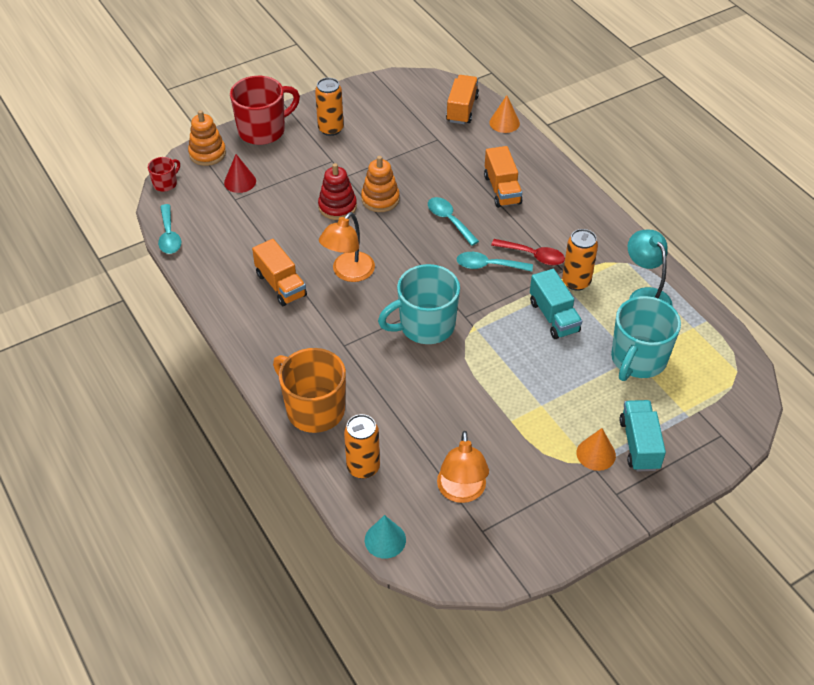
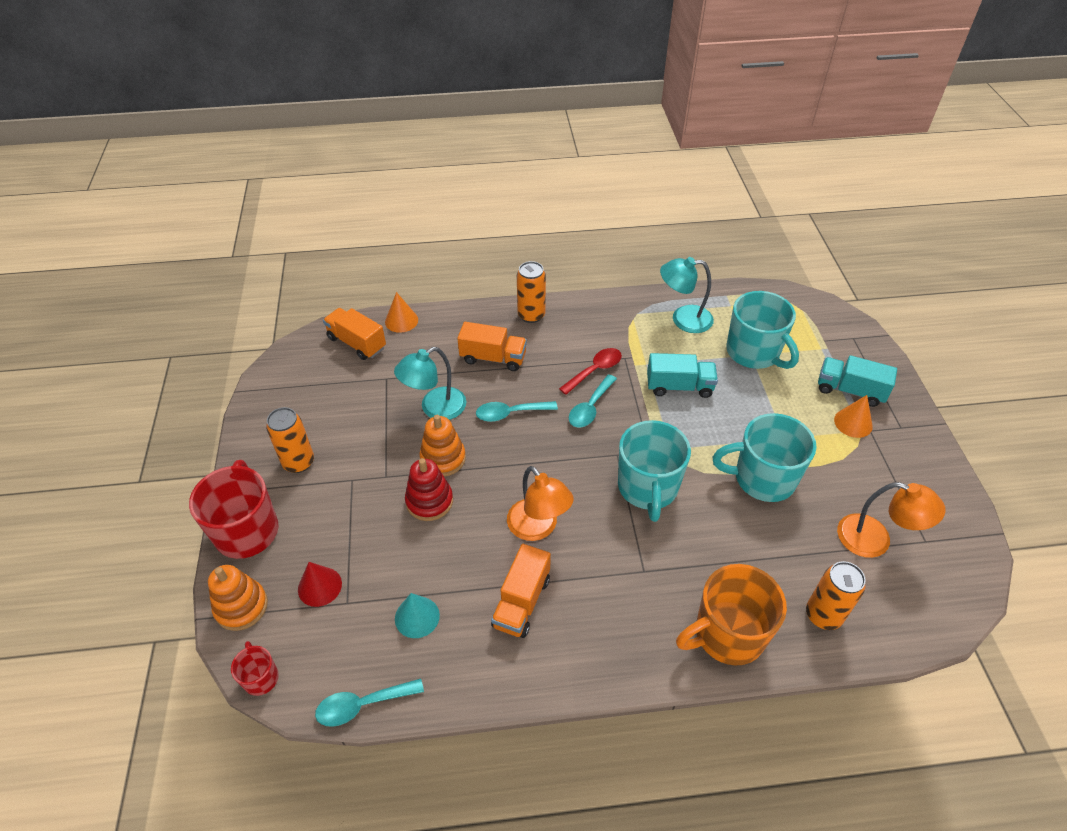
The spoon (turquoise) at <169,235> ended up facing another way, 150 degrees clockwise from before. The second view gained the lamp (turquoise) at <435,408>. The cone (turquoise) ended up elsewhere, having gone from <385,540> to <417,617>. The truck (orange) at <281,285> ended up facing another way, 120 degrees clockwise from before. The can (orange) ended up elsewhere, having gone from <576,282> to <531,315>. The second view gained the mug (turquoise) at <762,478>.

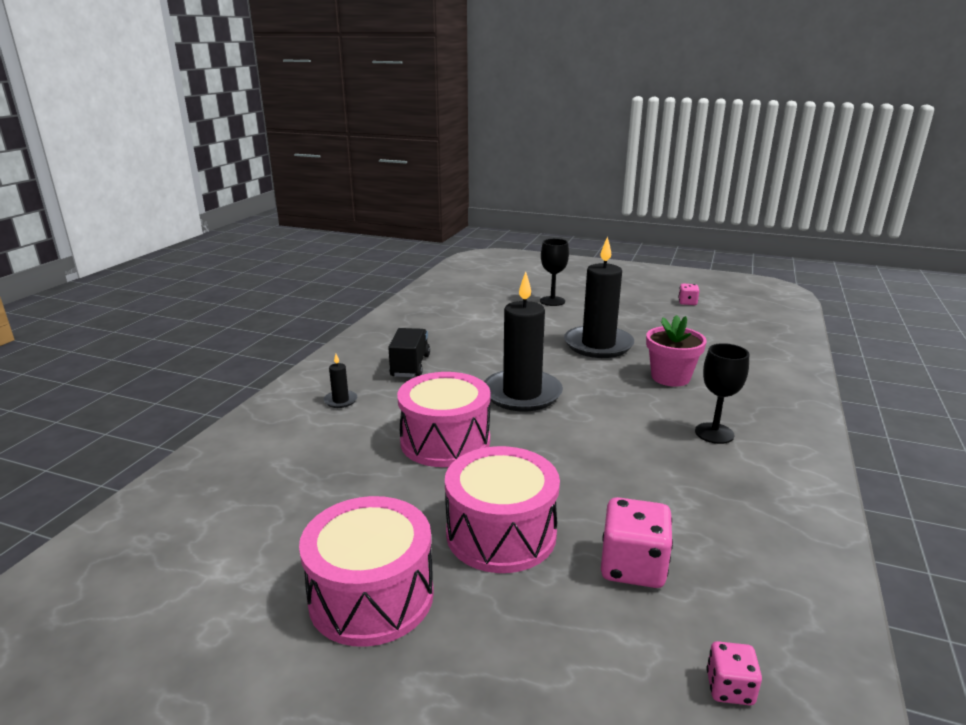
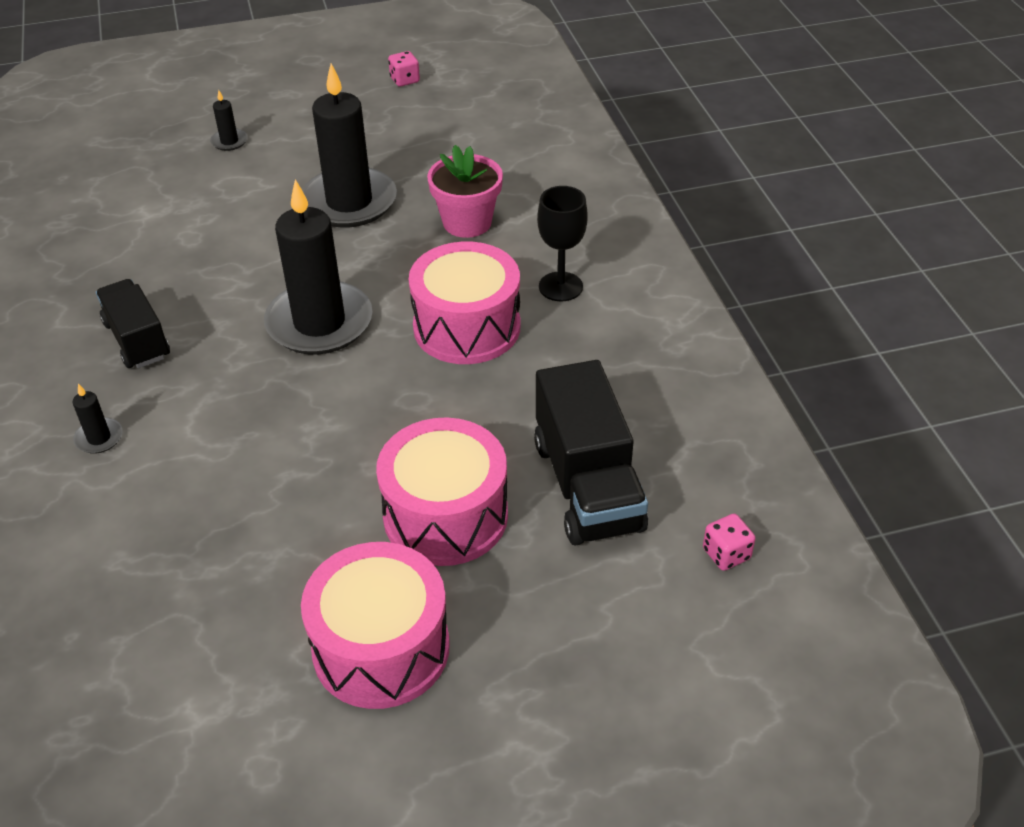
Where the goblet (black) stood at <552,301>, the candle (black) came to stand at <229,141>. The drum (pink) ended up elsewhere, having gone from <445,441> to <467,327>. Where the dice (pink) stood at <633,567>, the truck (black) came to stand at <587,485>.

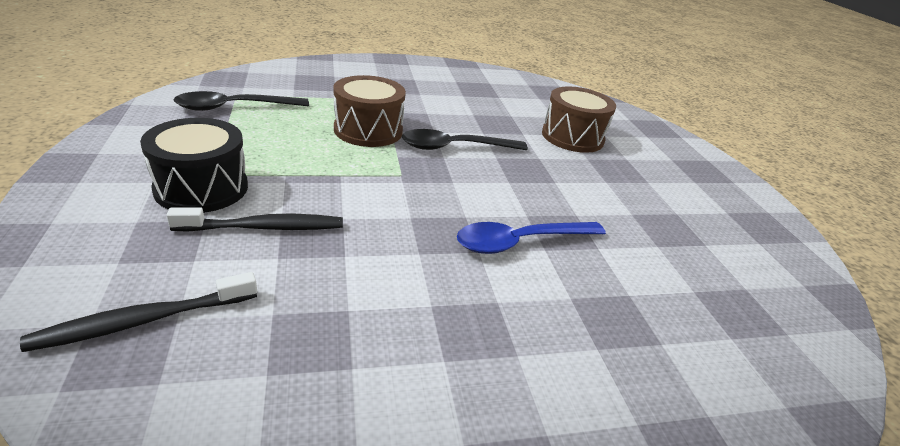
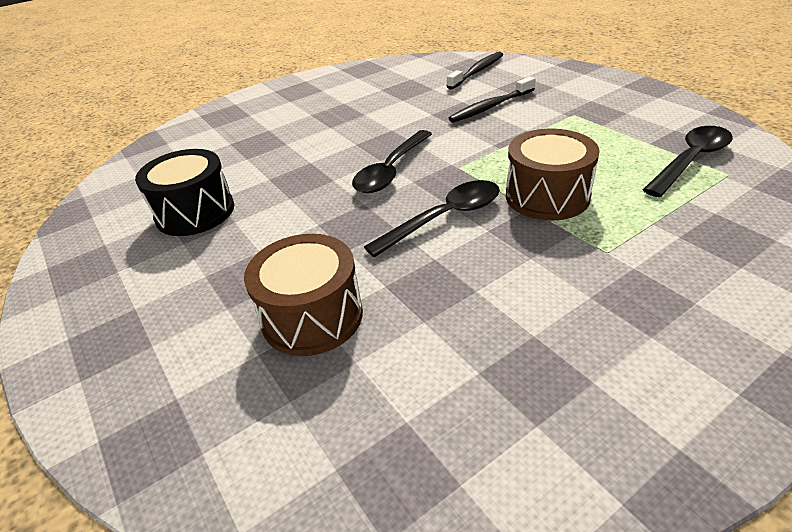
The drum (black) ended up elsewhere, having gone from <201,188> to <195,212>. The second view gained the spoon (black) at <391,170>. The second view lost the spoon (blue) at <520,242>.

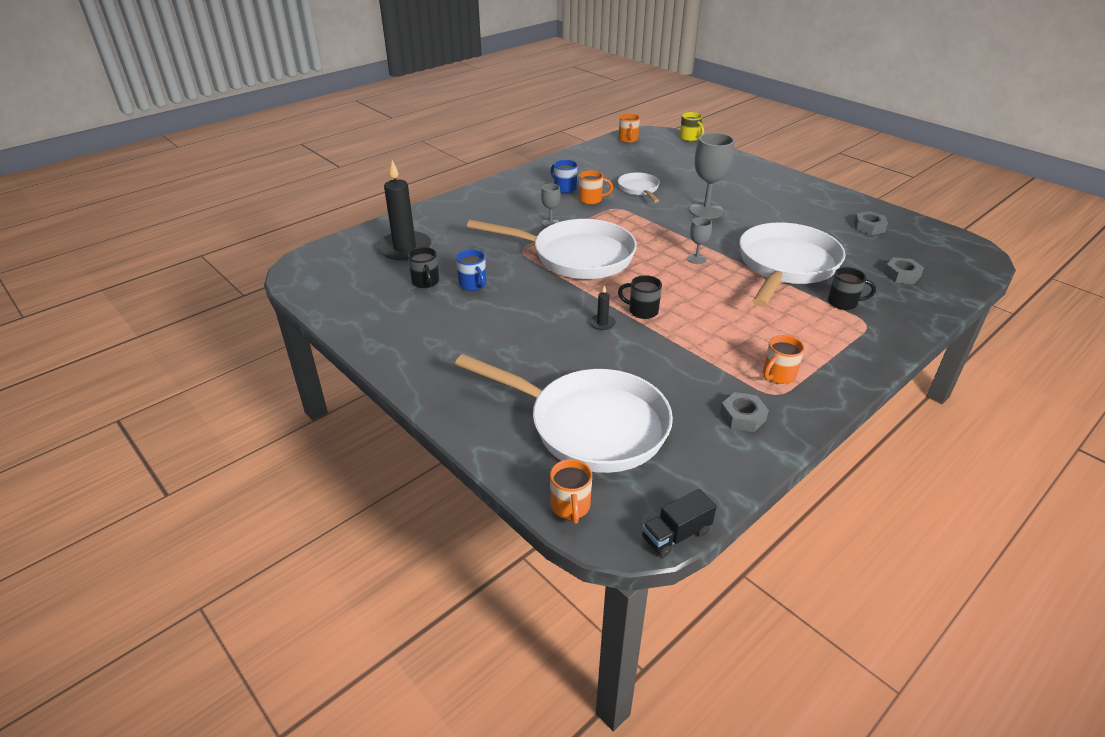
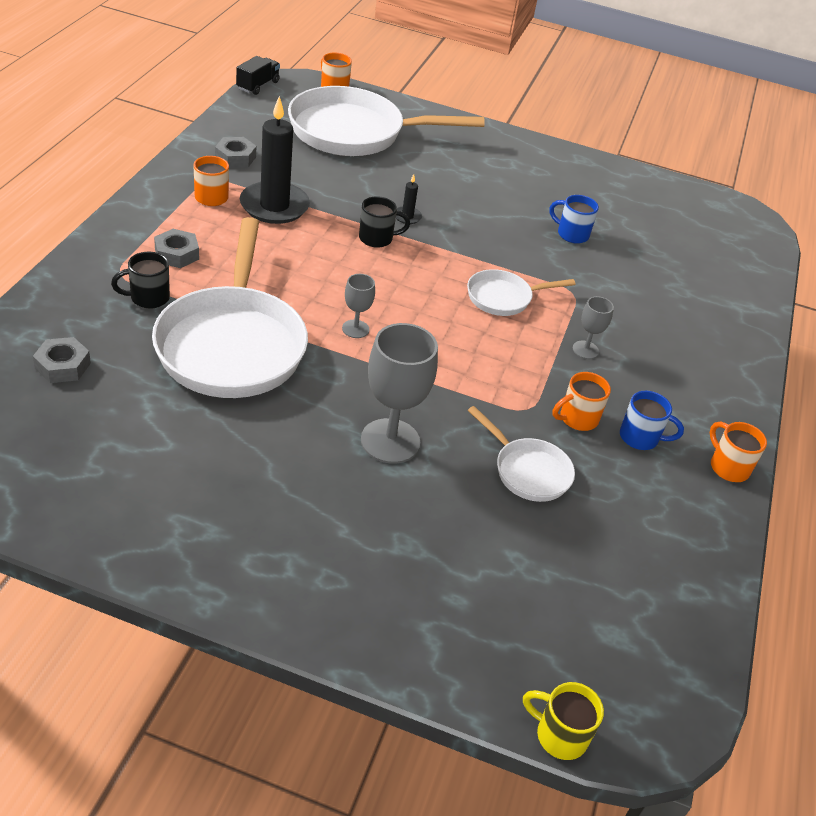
The nut (grey) ended up elsewhere, having gone from <869,227> to <177,254>. The candle (black) ended up elsewhere, having gone from <405,248> to <274,206>. The size of the pan (white) at <576,256> changed by a factor of 0.49. The mug (orange) ended up elsewhere, having gone from <628,139> to <728,467>. The second view lost the mug (black) at <426,282>.

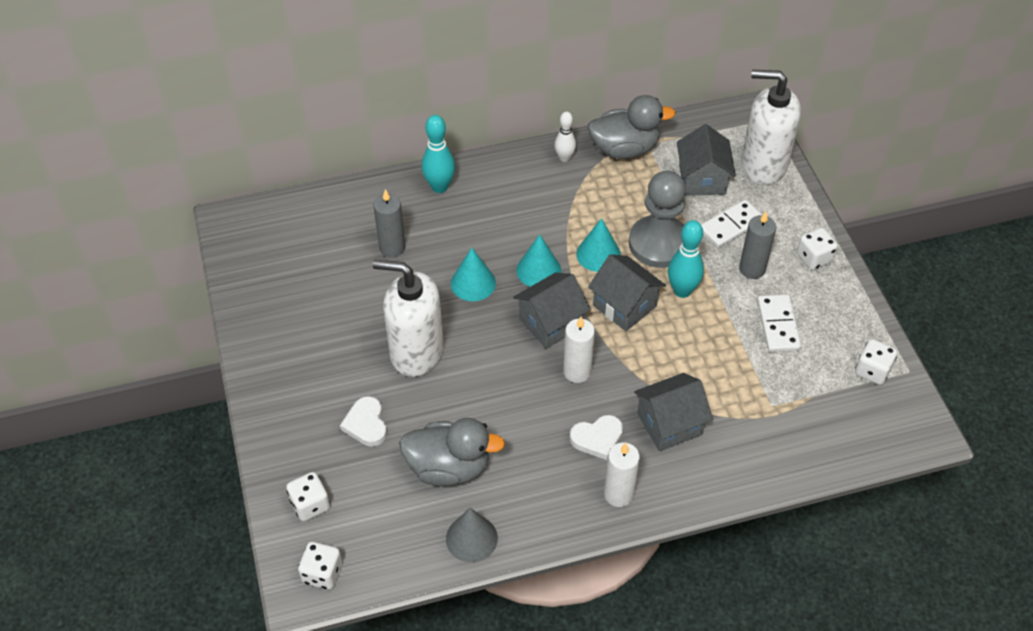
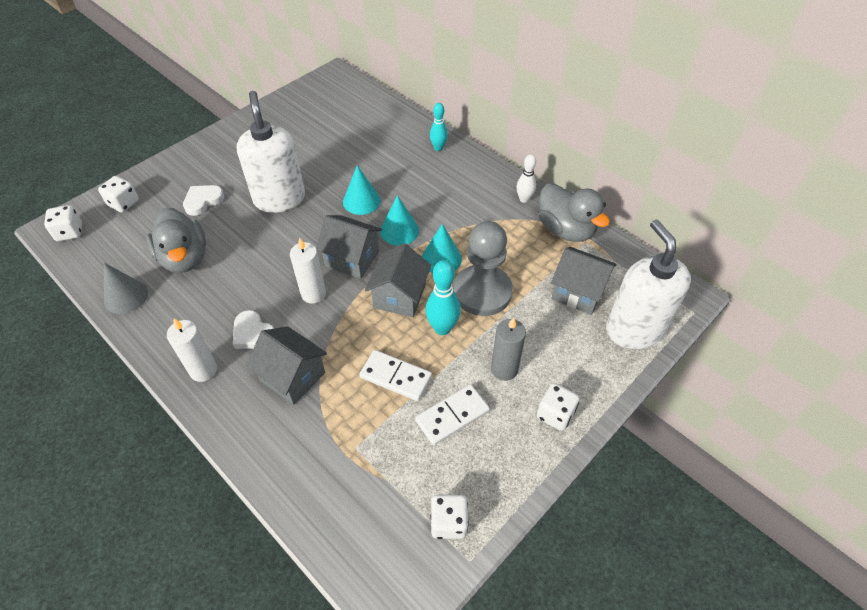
The domino (white) ended up elsewhere, having gone from <731,226> to <396,377>. The size of the bowling pin (turquoise) at <439,187> changed by a factor of 0.66. The house (grey) at <702,179> ended up facing another way, 60 degrees clockwise from before. The second view lost the candle (grey) at <392,247>.

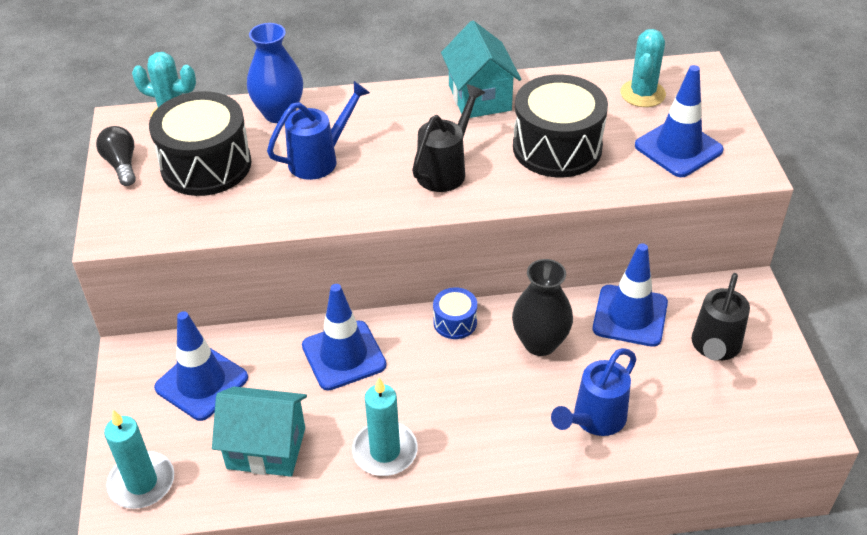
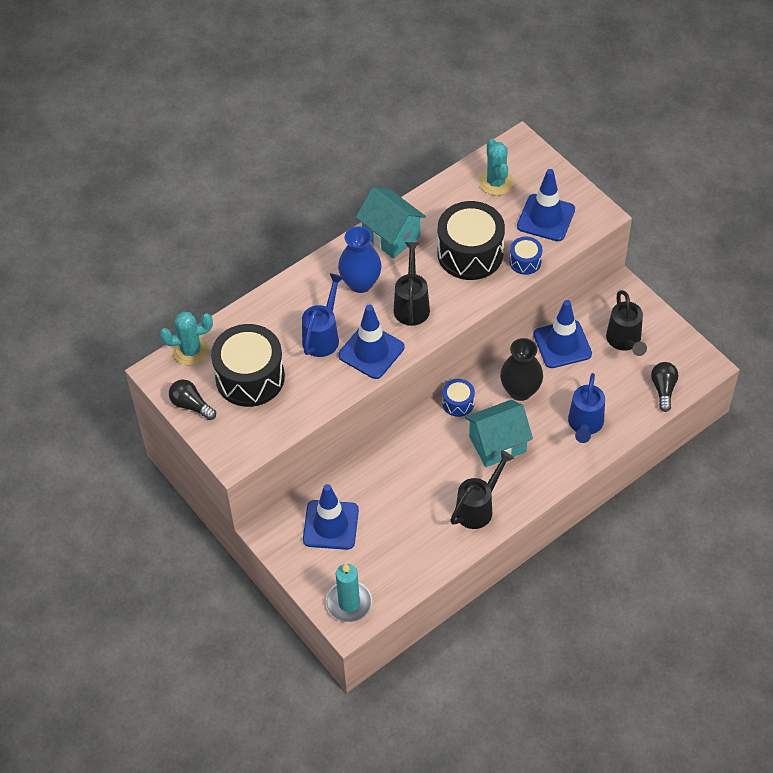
The vase (blue) ended up elsewhere, having gone from <279,113> to <360,283>. The traffic cone (blue) ended up elsewhere, having gone from <344,355> to <371,351>. Where the candle (turquoise) stood at <385,451>, the watering can (black) came to stand at <478,508>. The house (turquoise) ended up elsewhere, having gone from <266,448> to <497,444>. The second view gained the drum (blue) at <525,261>. The second view gained the light bulb (black) at <663,389>.

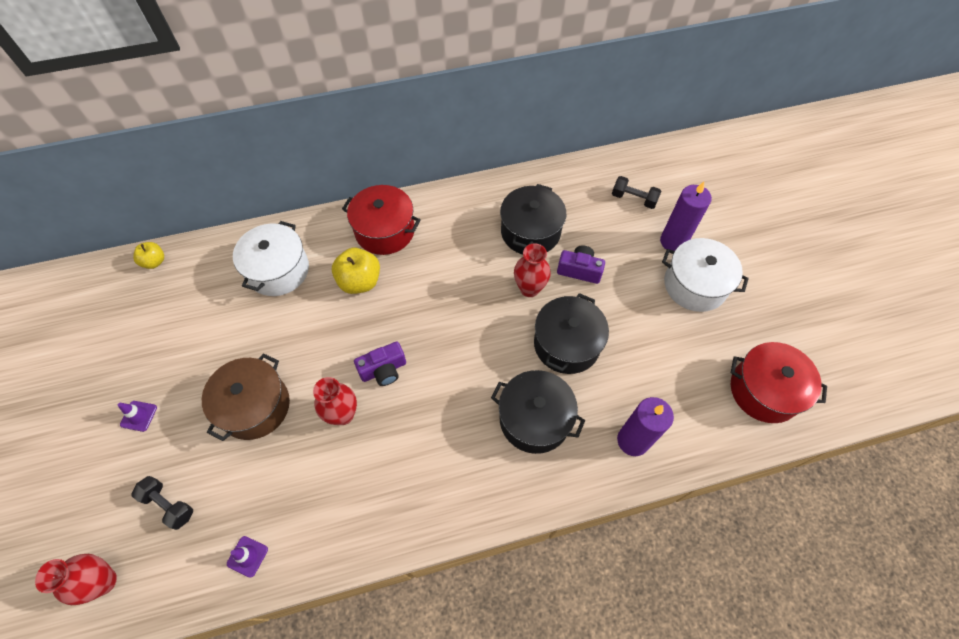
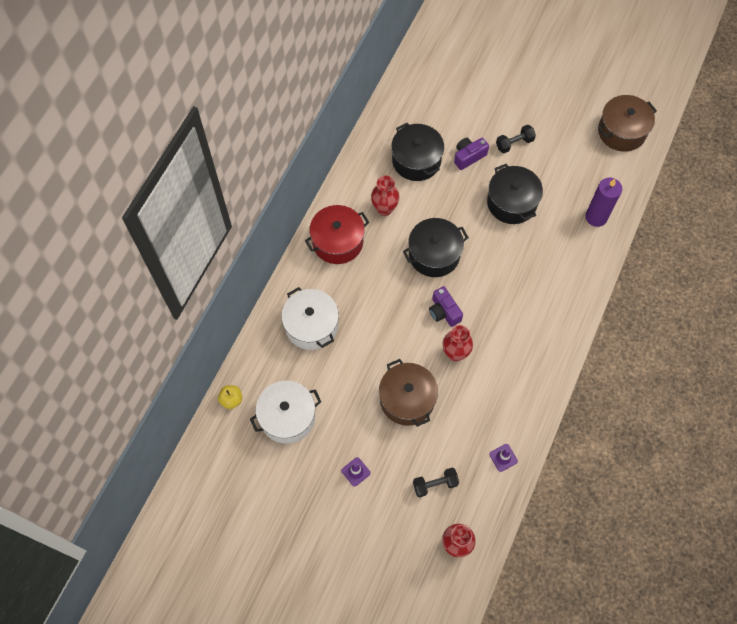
The pot (white) ended up elsewhere, having gone from <695,285> to <287,417>. The vase (red) ended up elsewhere, having gone from <529,288> to <384,209>. The pot (black) ended up elsewhere, having gone from <534,419> to <434,255>. The camera (purple) at <383,370> ended up facing another way, 135 degrees clockwise from before. The dumbbell (black) ended up elsewhere, having gone from <633,199> to <514,143>. What was the pot (red) at <764,390> turned into the pot (brown) at <621,131>. The second view lost the apple (yellow) at <360,281>. The second view lost the candle (purple) at <673,241>.

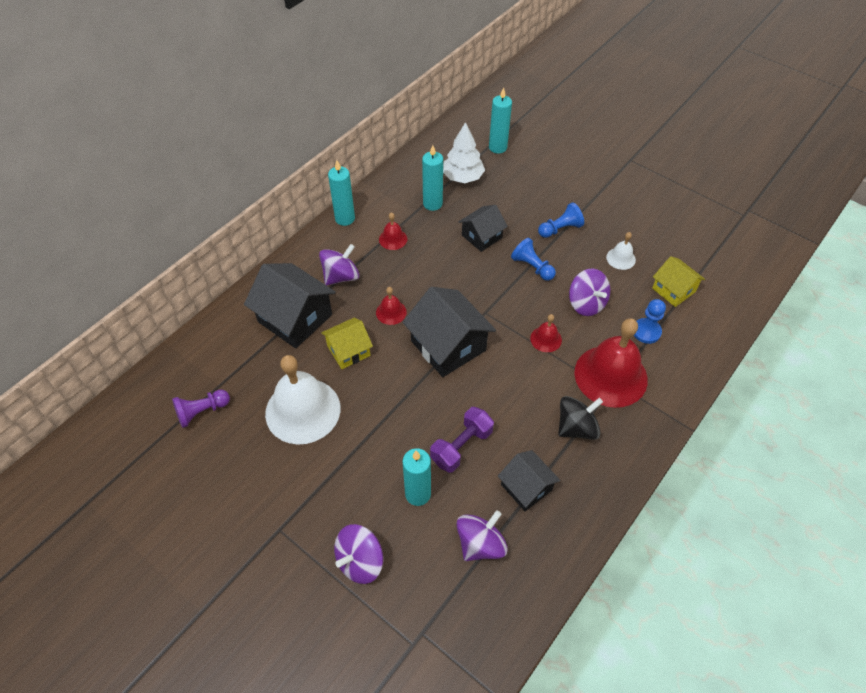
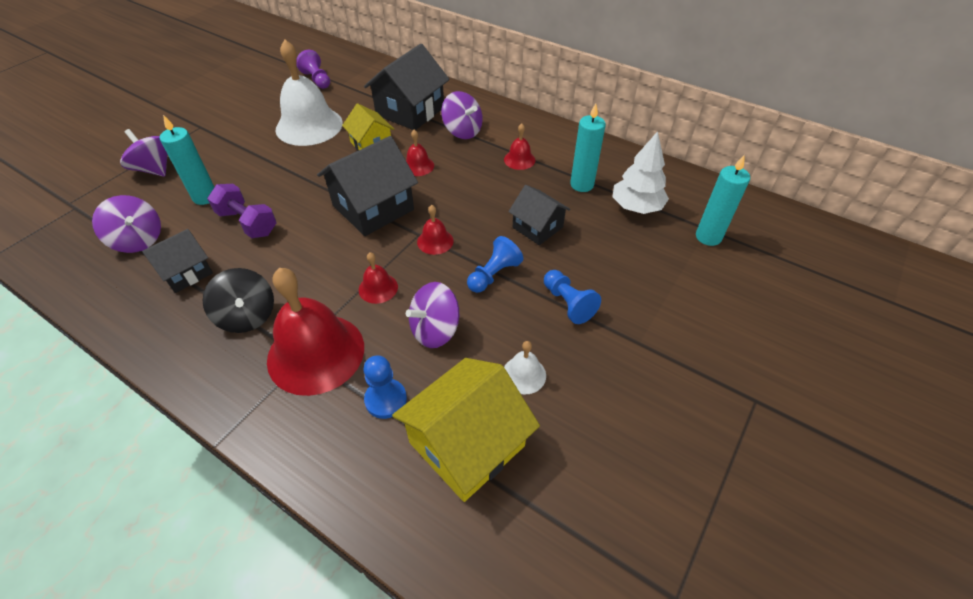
The size of the house (yellow) at <673,290> changed by a factor of 1.68. The second view gained the bell (red) at <435,241>. The second view lost the candle (turquoise) at <345,218>.

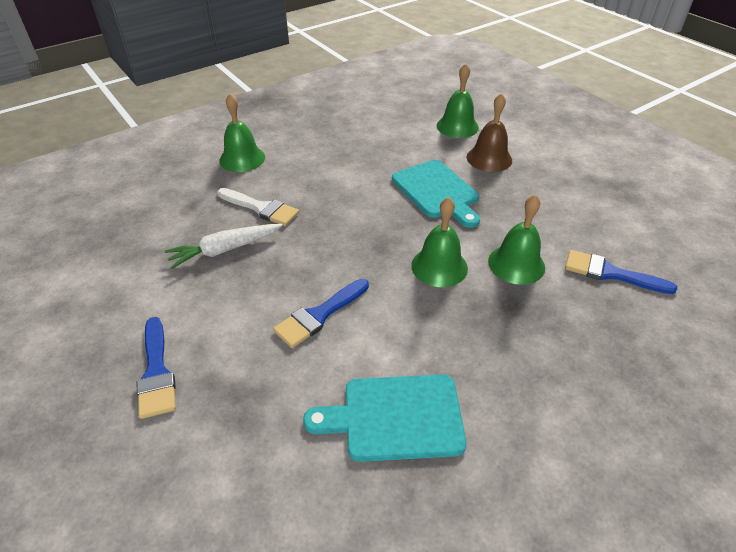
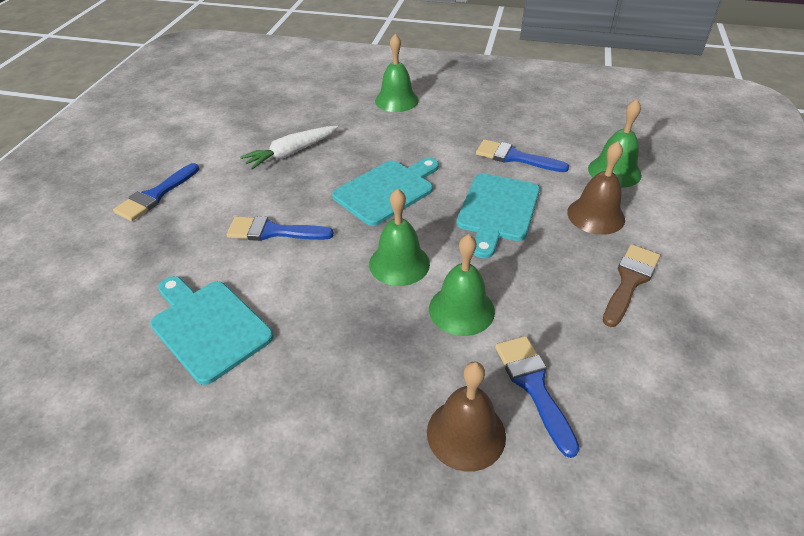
The carrot (white) at <225,250> ended up facing another way, 60 degrees counterclockwise from before. The second view gained the cutting board (turquoise) at <387,190>. The second view gained the bell (brown) at <466,433>. The second view gained the brush (blue) at <515,157>. The second view gained the brush (brown) at <630,281>. The second view lost the brush (white) at <261,208>.

